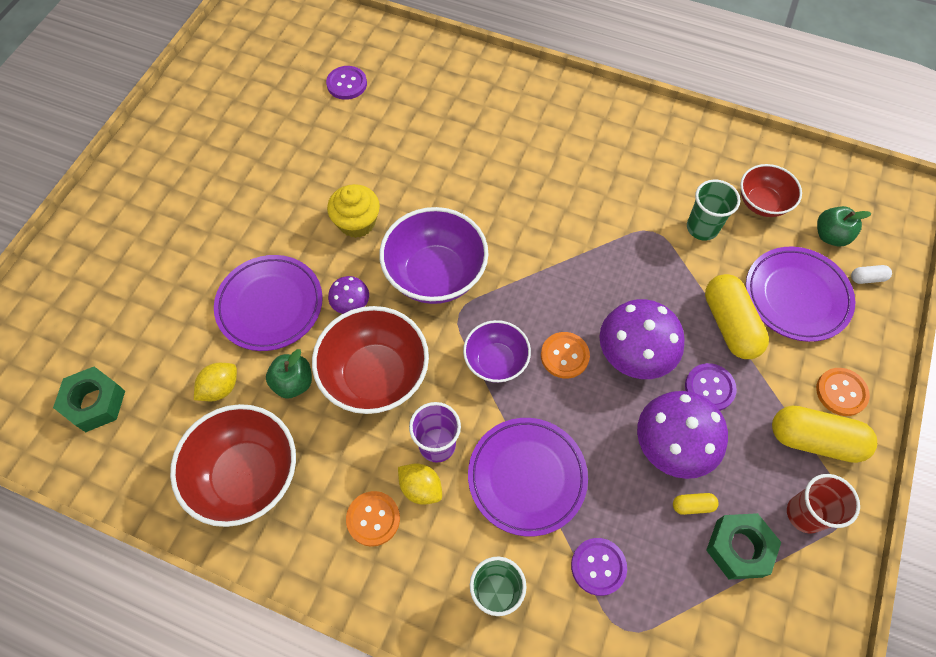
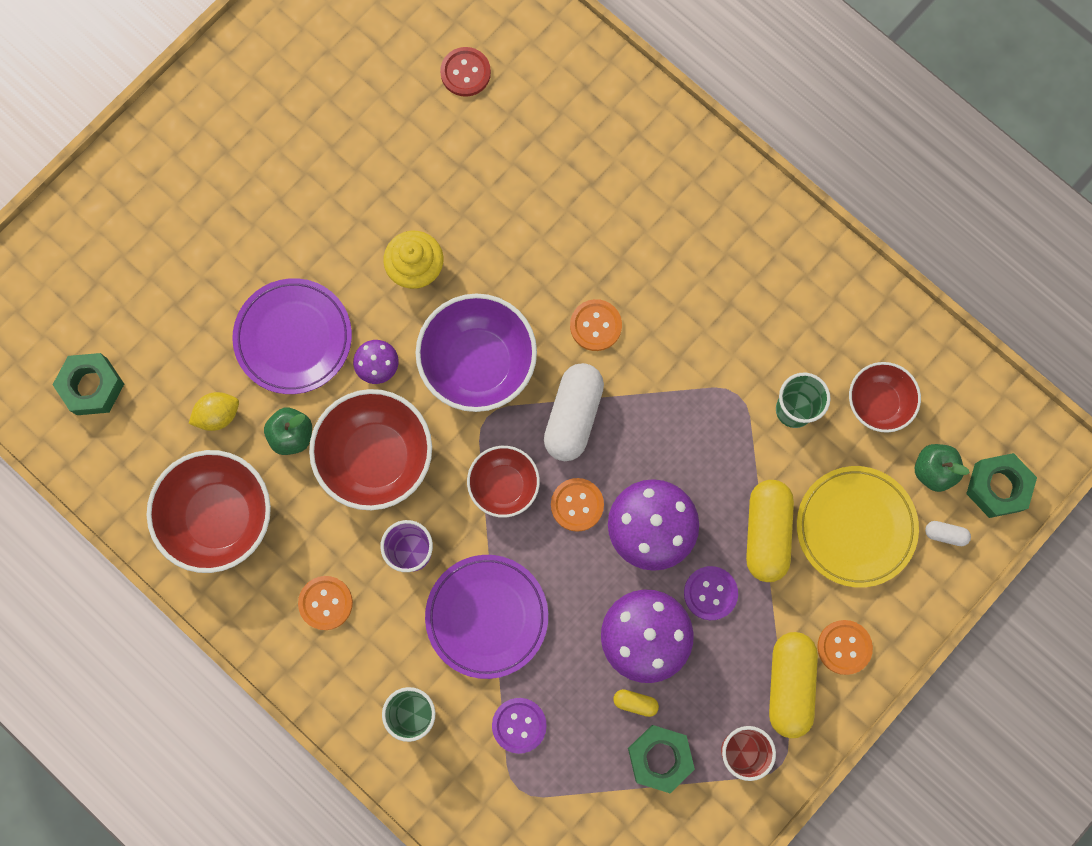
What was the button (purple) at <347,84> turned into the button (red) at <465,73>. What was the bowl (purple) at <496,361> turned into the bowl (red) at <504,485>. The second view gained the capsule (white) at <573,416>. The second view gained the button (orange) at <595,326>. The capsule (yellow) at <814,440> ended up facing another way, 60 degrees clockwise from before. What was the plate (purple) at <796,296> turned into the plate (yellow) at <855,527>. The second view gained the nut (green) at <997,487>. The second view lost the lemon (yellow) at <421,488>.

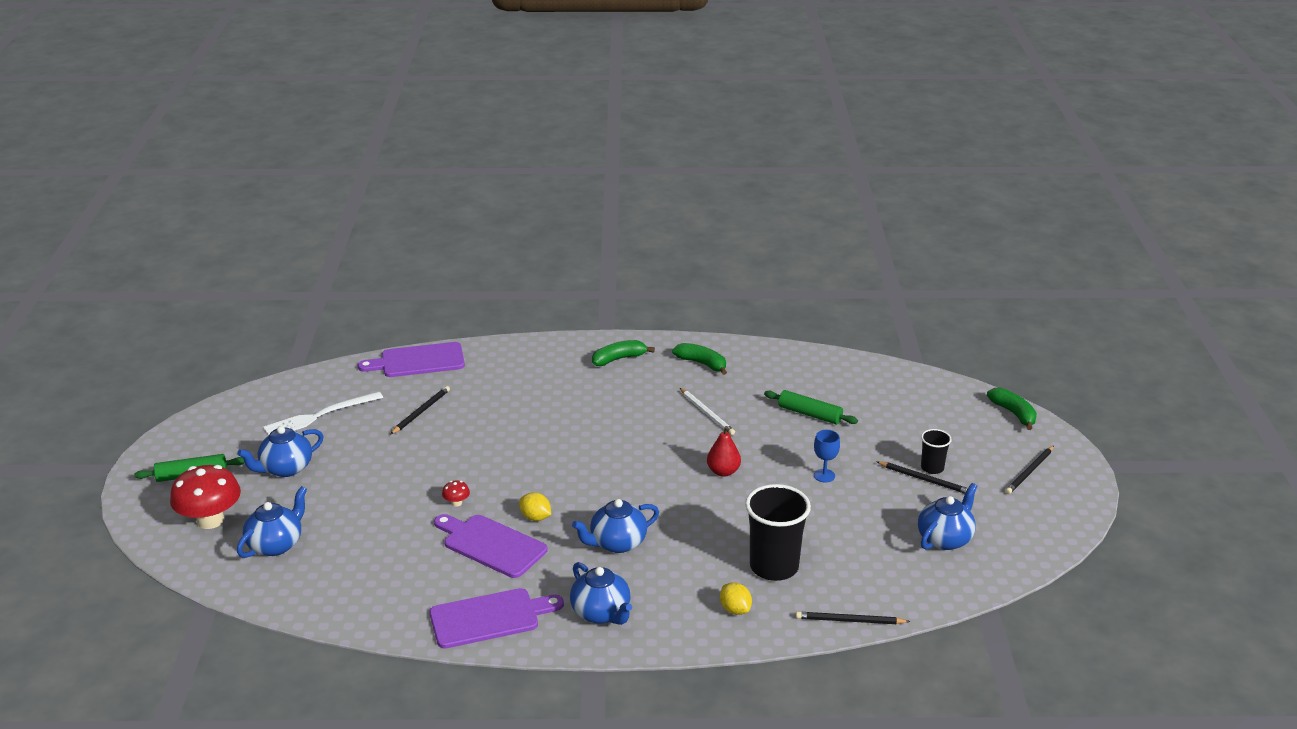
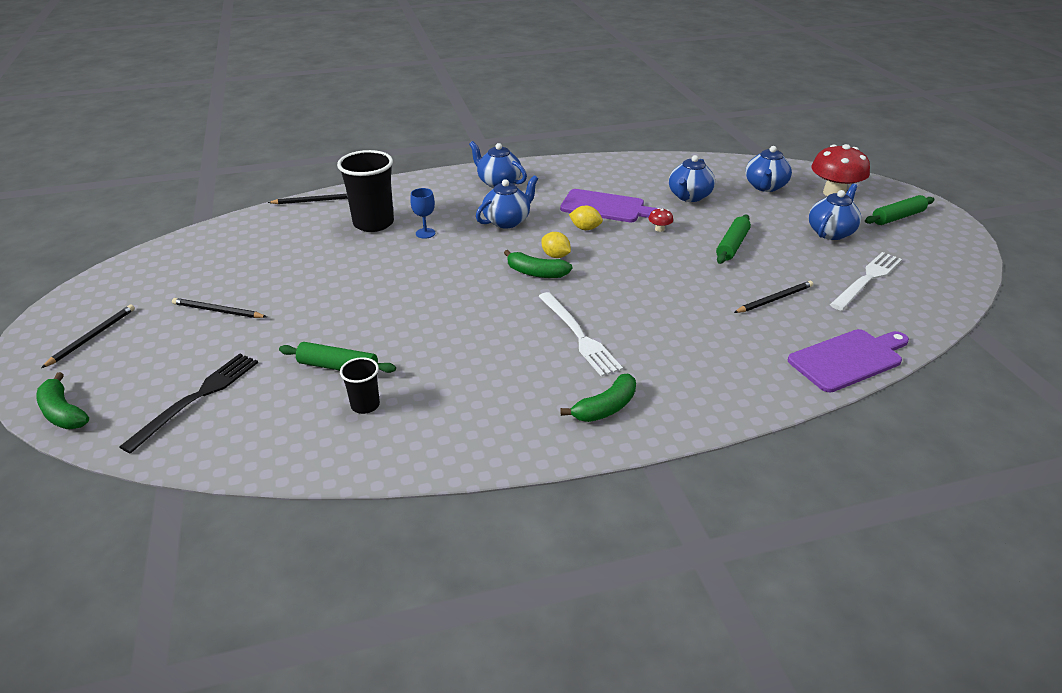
The second view gained the fork (black) at <197,398>. The cup (black) ended up elsewhere, having gone from <932,468> to <365,405>. The goblet (blue) ended up elsewhere, having gone from <824,475> to <425,233>. The banana (green) ended up elsewhere, having gone from <702,363> to <536,273>. The second view gained the fork (white) at <579,335>. The lemon (yellow) ended up elsewhere, having gone from <735,609> to <555,256>. The teapot (blue) ended up elsewhere, having gone from <945,539> to <689,196>. The second view gained the rolling pin (green) at <732,245>. The pencil (black) at <421,412> ended up facing another way, 135 degrees counterclockwise from before. The second view lost the cutting board (purple) at <489,618>. The second view lost the pencil (white) at <707,413>. The second view lost the pear (red) at <723,472>.

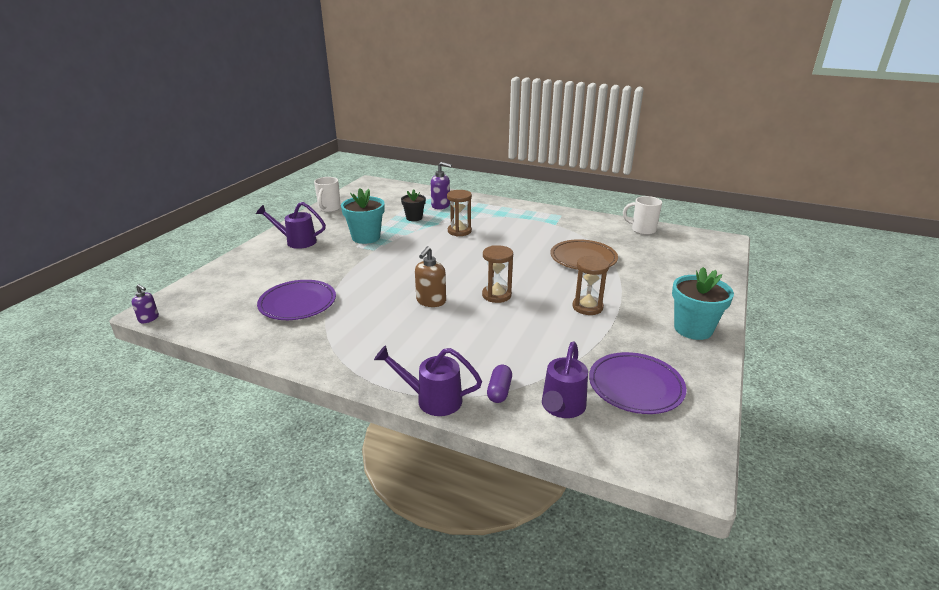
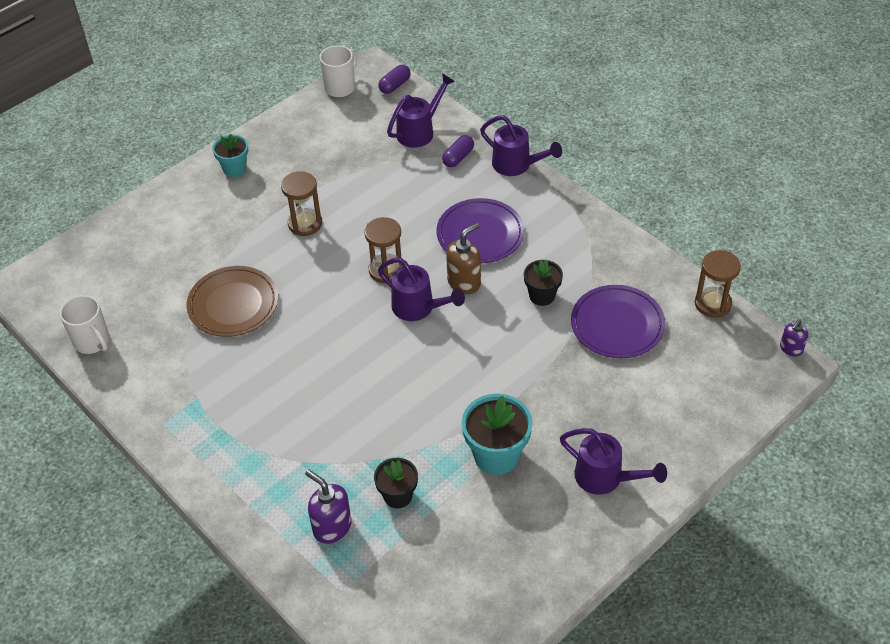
The size of the flower pot (turquoise) at <693,329> changed by a factor of 0.62. The mug (white) ended up elsewhere, having gone from <329,209> to <340,87>. The second view gained the capsule (purple) at <395,85>. The second view gained the watering can (purple) at <418,308>. The plate (purple) ended up elsewhere, having gone from <635,386> to <480,234>. The second view gained the flower pot (black) at <542,296>. The hourglass (brown) ended up elsewhere, having gone from <459,231> to <712,304>. The soap dispenser (purple) at <149,319> ended up facing another way, 105 degrees counterclockwise from before.

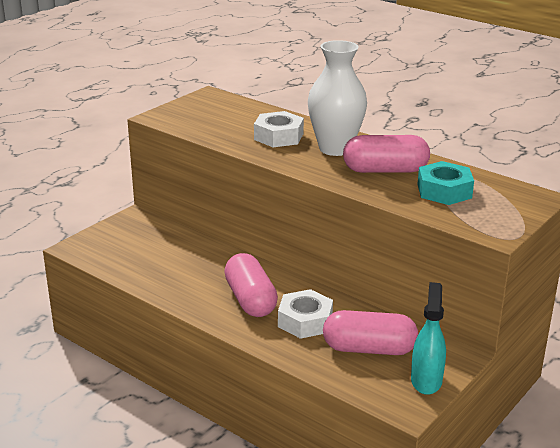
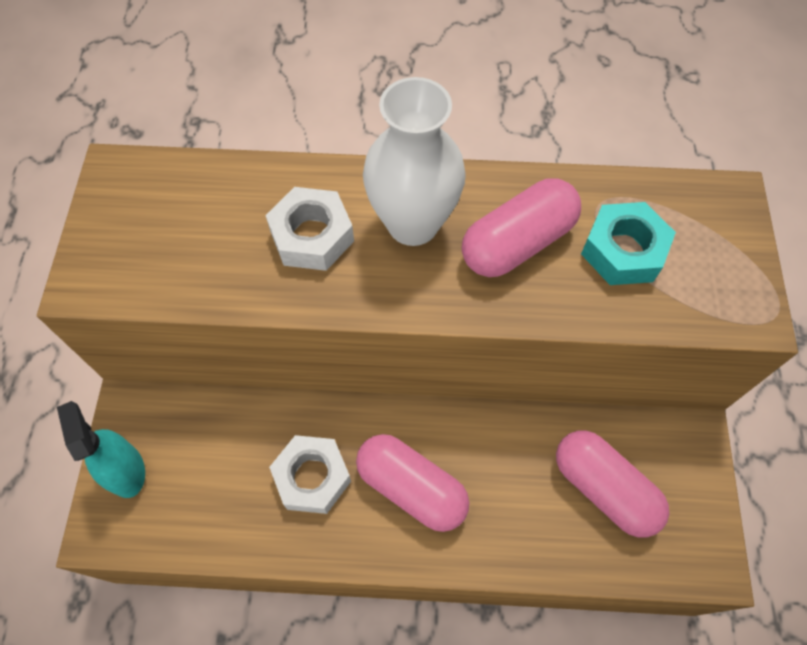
The spray bottle (turquoise) ended up elsewhere, having gone from <426,380> to <125,470>. The nut (white) ended up elsewhere, having gone from <305,321> to <312,477>. The capsule (pink) at <369,349> ended up facing another way, 75 degrees clockwise from before.

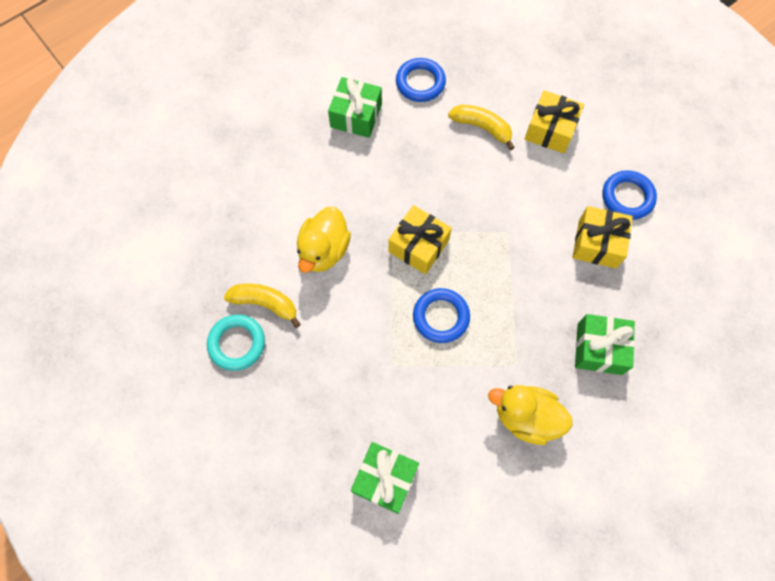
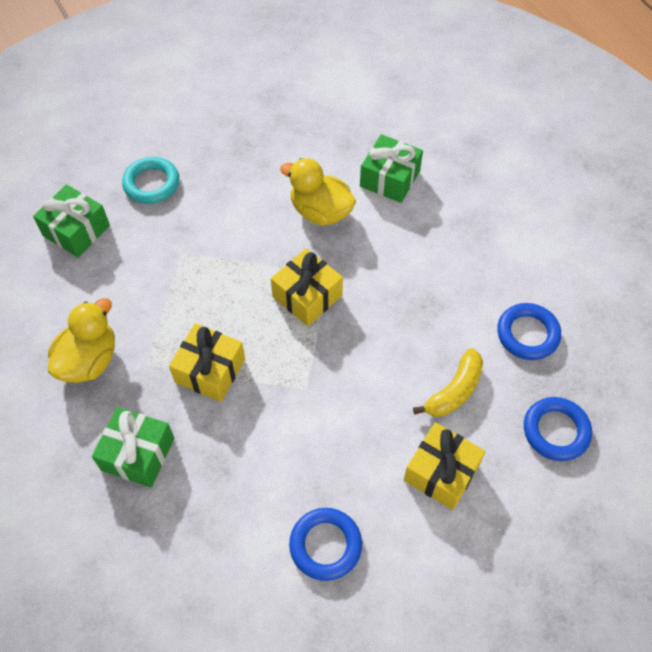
The ring (turquoise) ended up elsewhere, having gone from <237,343> to <151,183>. The gift (yellow) ended up elsewhere, having gone from <597,243> to <210,370>. The gift (green) ended up elsewhere, having gone from <356,116> to <390,179>. The ring (blue) ended up elsewhere, having gone from <441,317> to <556,431>. The second view lost the banana (yellow) at <265,303>.

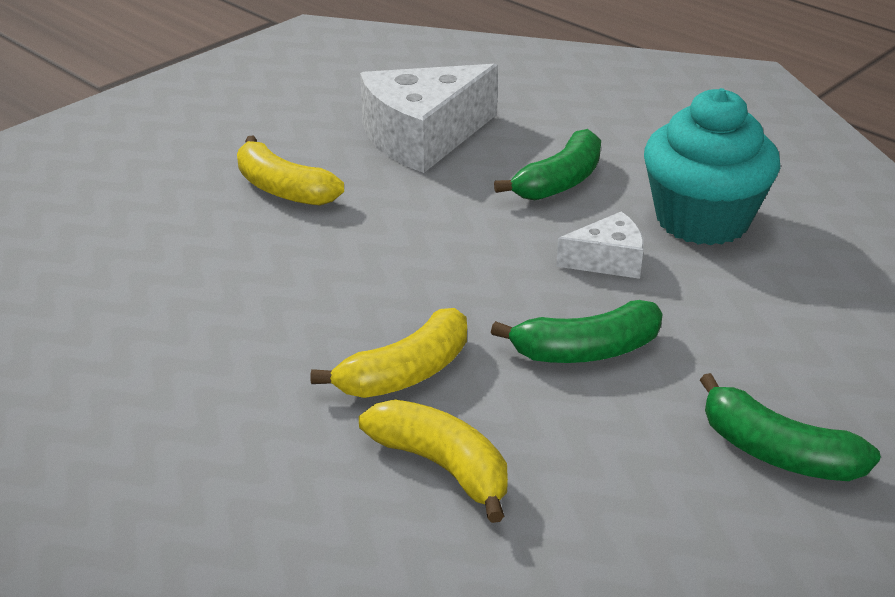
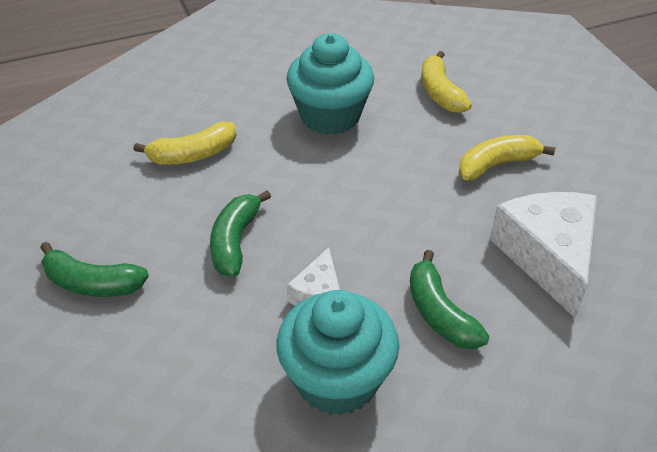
The banana (green) at <777,452> ended up facing another way, 135 degrees counterclockwise from before. The second view gained the cupcake (turquoise) at <330,116>. The banana (yellow) ended up elsewhere, having gone from <406,373> to <440,93>.

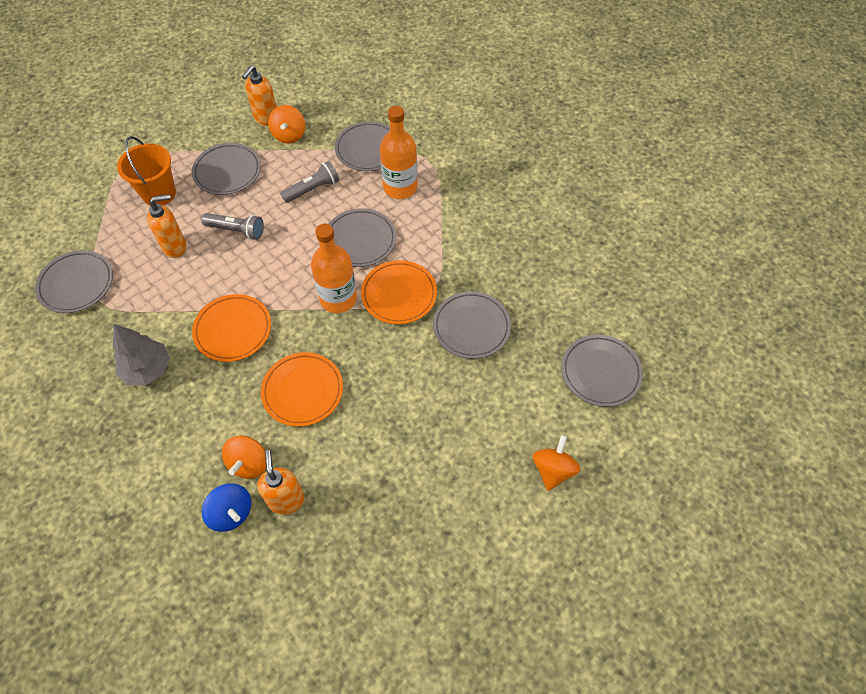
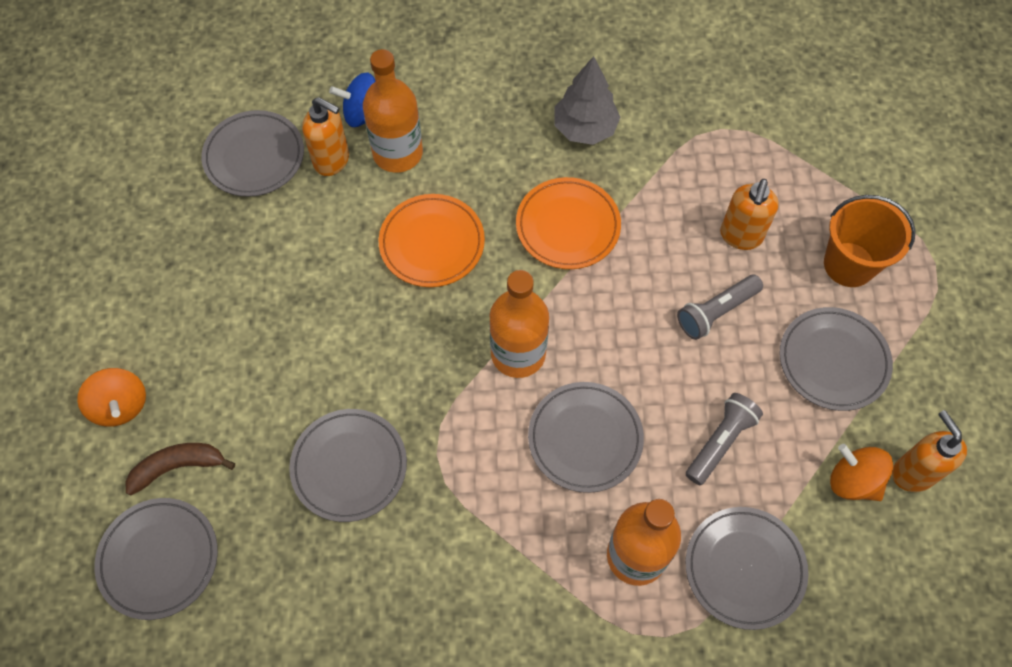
The second view gained the banana (brown) at <178,467>. The plate (grey) ended up elsewhere, having gone from <76,284> to <254,157>. Where the spinning top (orange) stood at <249,463>, the bottle (orange) came to stand at <397,153>. The flashlight (grey) at <313,189> ended up facing another way, 150 degrees counterclockwise from before. The second view lost the plate (orange) at <399,294>.

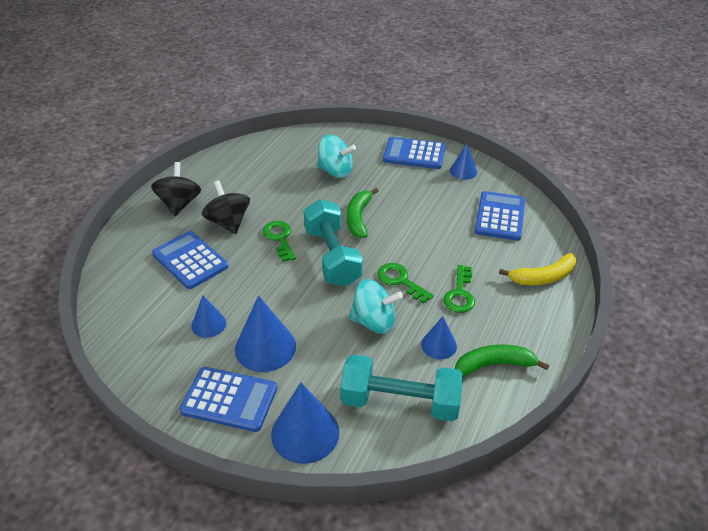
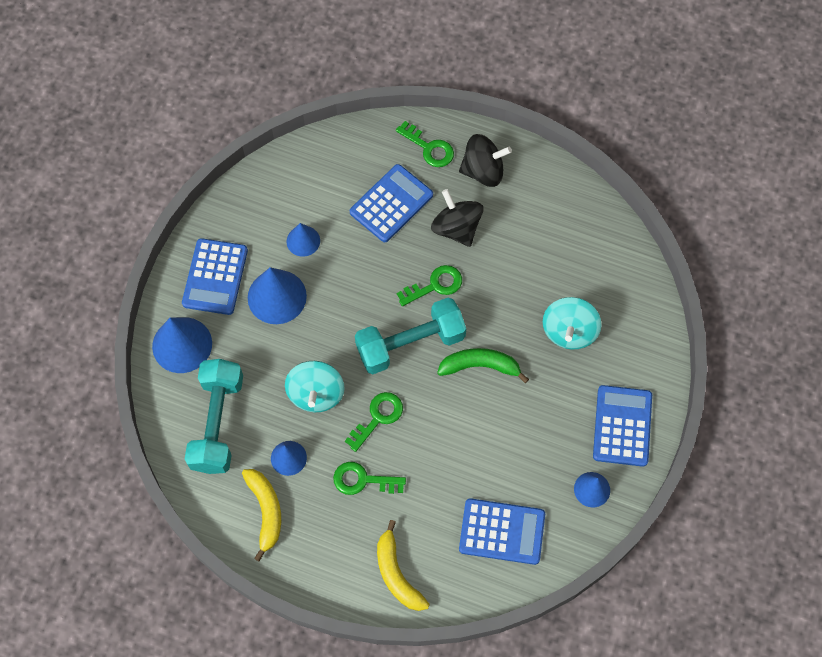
What was the banana (green) at <494,365> turned into the banana (yellow) at <266,511>. The second view gained the key (green) at <429,148>. The spinning top (black) at <228,222> ended up facing another way, 90 degrees counterclockwise from before.

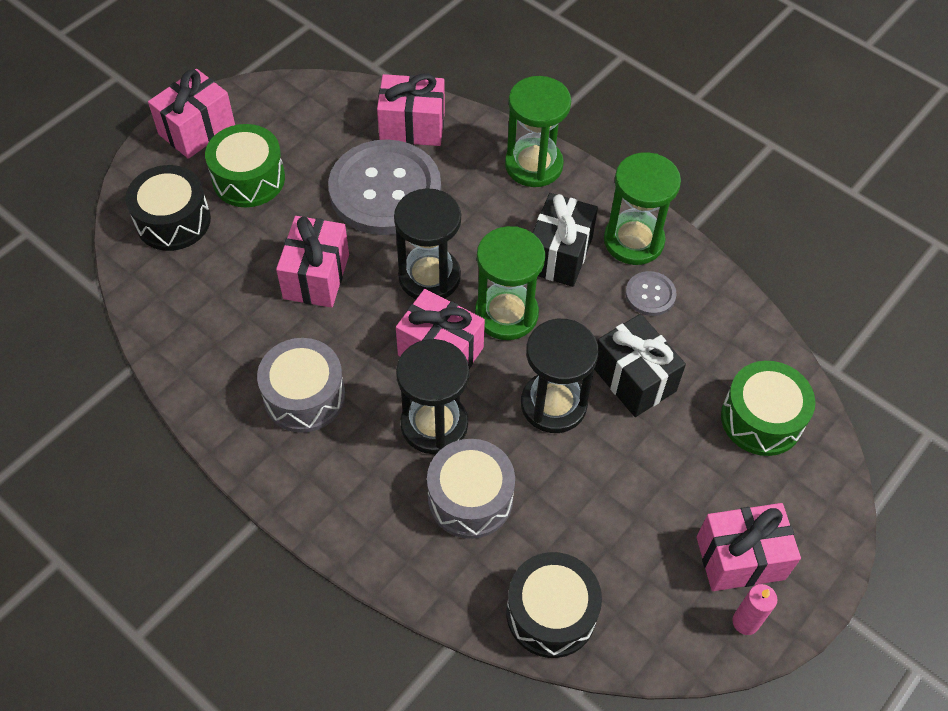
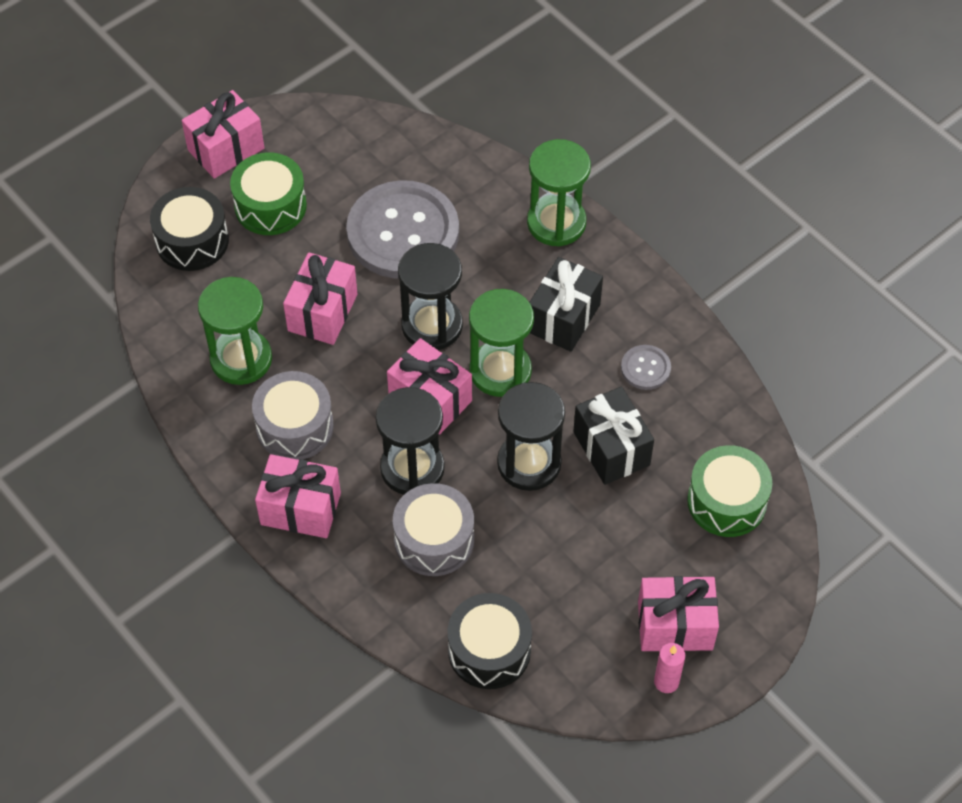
The hourglass (green) ended up elsewhere, having gone from <633,241> to <241,359>. The gift (pink) ended up elsewhere, having gone from <412,126> to <300,509>.

